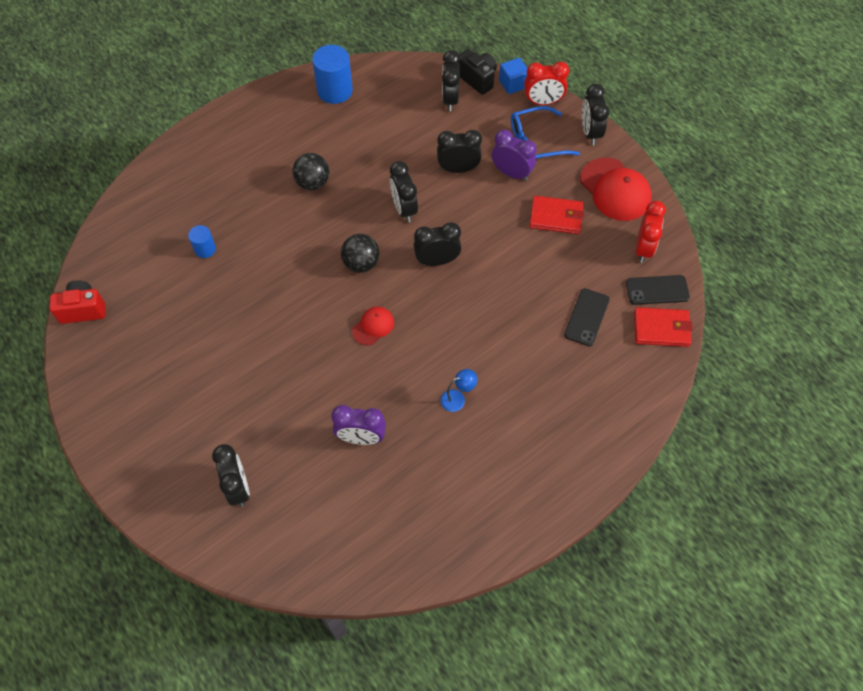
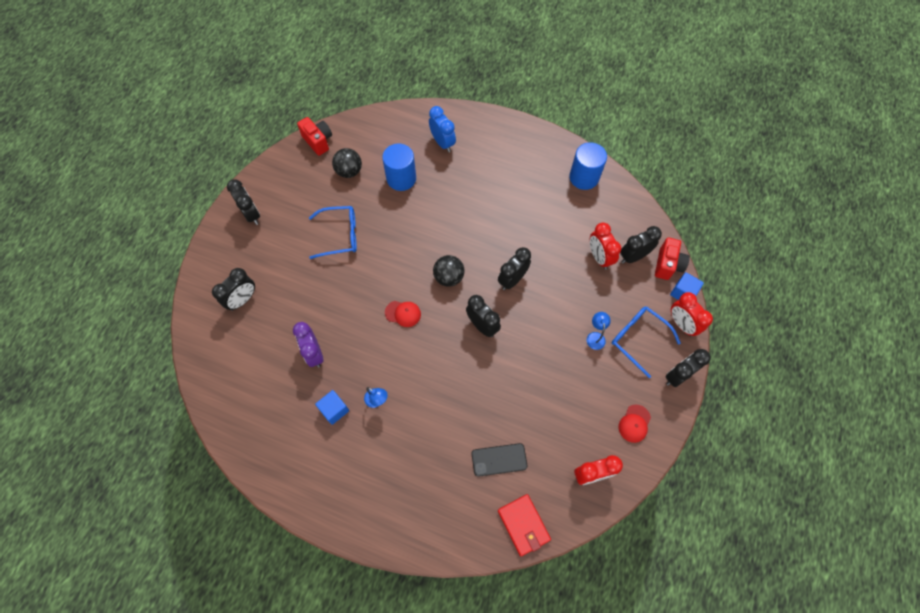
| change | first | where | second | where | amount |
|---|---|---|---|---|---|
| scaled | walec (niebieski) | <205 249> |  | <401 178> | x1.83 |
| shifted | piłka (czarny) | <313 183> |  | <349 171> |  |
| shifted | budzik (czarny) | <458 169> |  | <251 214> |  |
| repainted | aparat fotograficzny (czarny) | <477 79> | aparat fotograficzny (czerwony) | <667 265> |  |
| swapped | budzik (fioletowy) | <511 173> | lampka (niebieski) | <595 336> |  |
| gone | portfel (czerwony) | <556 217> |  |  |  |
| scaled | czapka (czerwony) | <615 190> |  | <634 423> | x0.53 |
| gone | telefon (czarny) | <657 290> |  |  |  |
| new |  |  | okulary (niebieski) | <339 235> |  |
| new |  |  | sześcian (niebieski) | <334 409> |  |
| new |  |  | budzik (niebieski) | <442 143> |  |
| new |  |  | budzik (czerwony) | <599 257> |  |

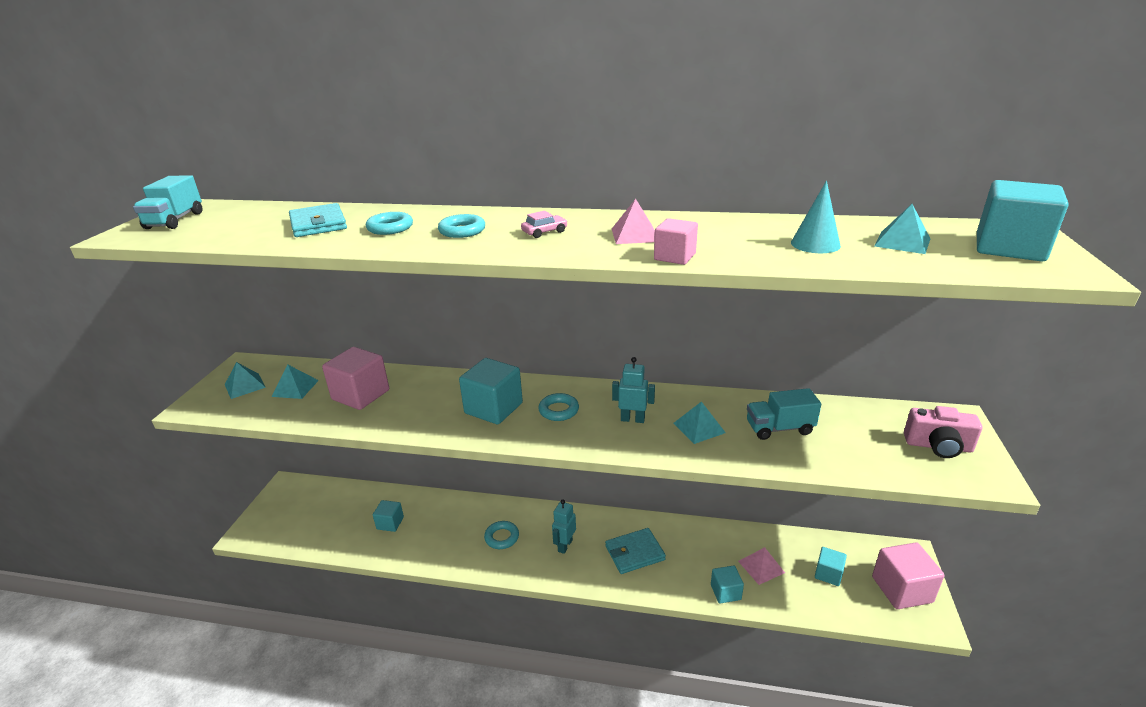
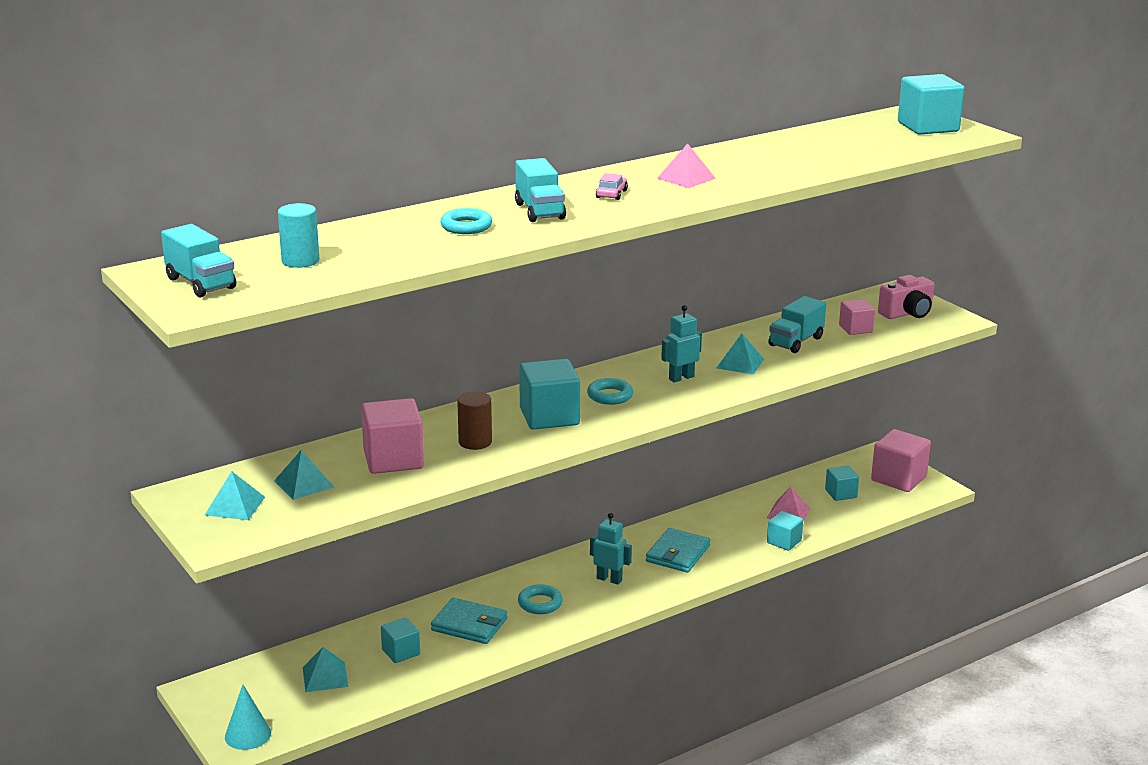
| change | first | where | second | where | amount |
|---|---|---|---|---|---|
| shifted | portfel (turkusowy) | <318 224> |  | <469 624> |  |
| swapped | pierścień (turkusowy) | <462 231> | ciężarówka (turkusowy) | <540 211> |  |
| rotated | robot (turkusowy) | <565 545> |  | <609 579> | 135 degrees clockwise |
| shifted | sześcian (różowy) | <675 257> |  | <855 329> |  |
| shifted | stożek (turkusowy) | <815 244> |  | <248 735> |  |
| shifted | piramida (turkusowy) | <902 242> |  | <325 676> |  |
| new |  |  | walec (turkusowy) | <300 261> |  |
| new |  |  | walec (brązowy) | <475 442> |  |

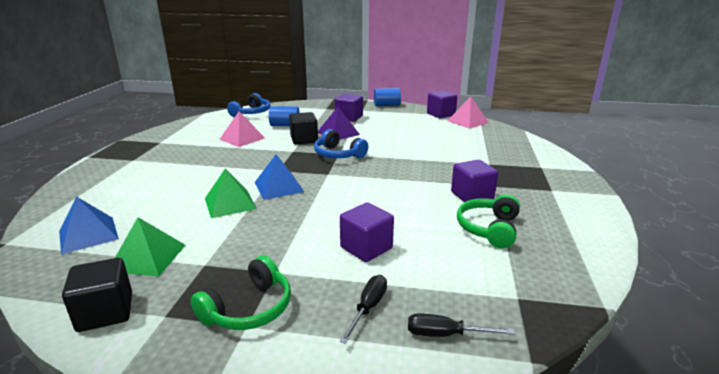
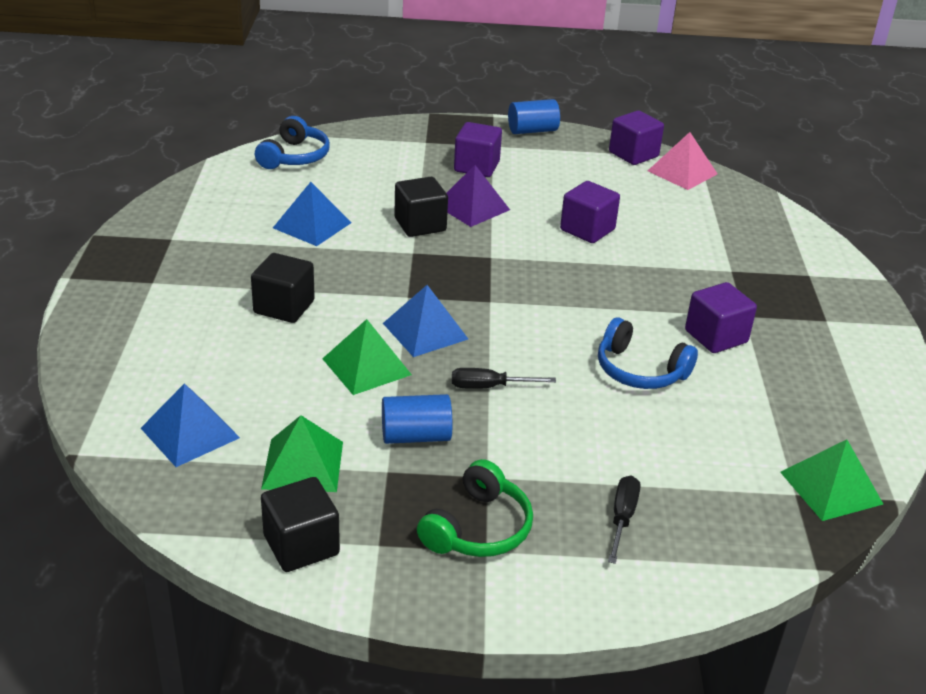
| change | first | where | second | where | amount |
|---|---|---|---|---|---|
| repainted | piramida (różowy) | <242 138> | piramida (niebieski) | <312 225> |  |
| shifted | walec (niebieski) | <285 125> |  | <416 436> |  |
| shifted | słuchawki (niebieski) | <338 154> |  | <639 370> |  |
| shifted | sześcian (fioletowy) | <366 248> |  | <587 230> |  |
| shifted | śrubokręt (czarny) | <445 334> |  | <489 387> |  |
| gone | słuchawki (zielony) | <488 229> |  |  |  |
| new |  |  | sześcian (czarny) | <284 307> |  |
| new |  |  | piramida (zielony) | <830 487> |  |

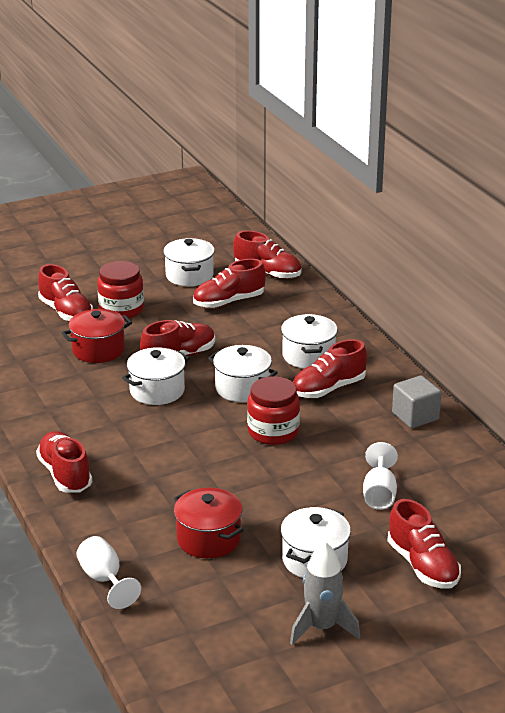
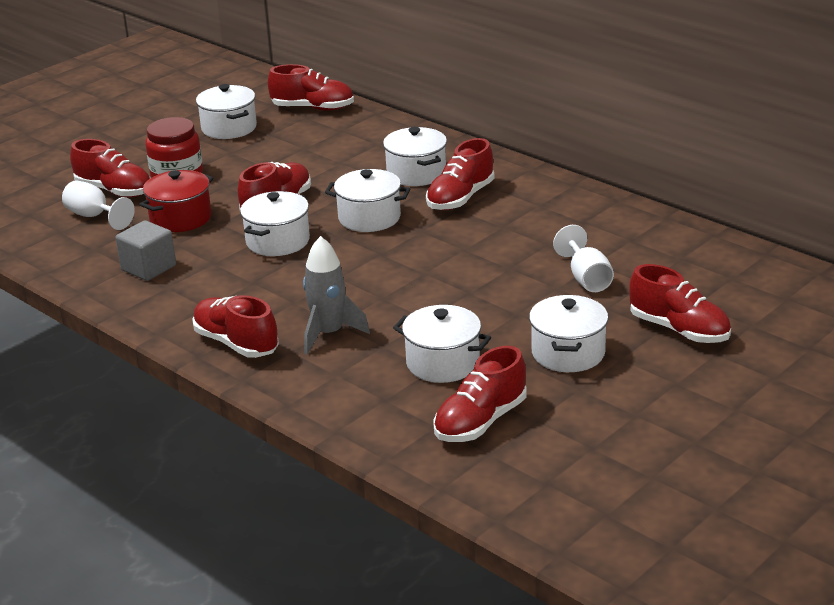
| change | first | where | second | where | amount |
|---|---|---|---|---|---|
| shifted | kielich (biały) | <104 579> |  | <94 216> |  |
| repainted | garnek (czerwony) | <208 539> | garnek (biały) | <443 363> |  |
| shifted | but (czerwony) | <229 302> |  | <480 421> |  |
| gone | słoik (czerwony) | <273 432> |  |  |  |
| shifted | rakieta (szary) | <322 627> |  | <329 334> |  |
| shifted | sześcian (szary) | <415 416> |  | <148 268> |  |

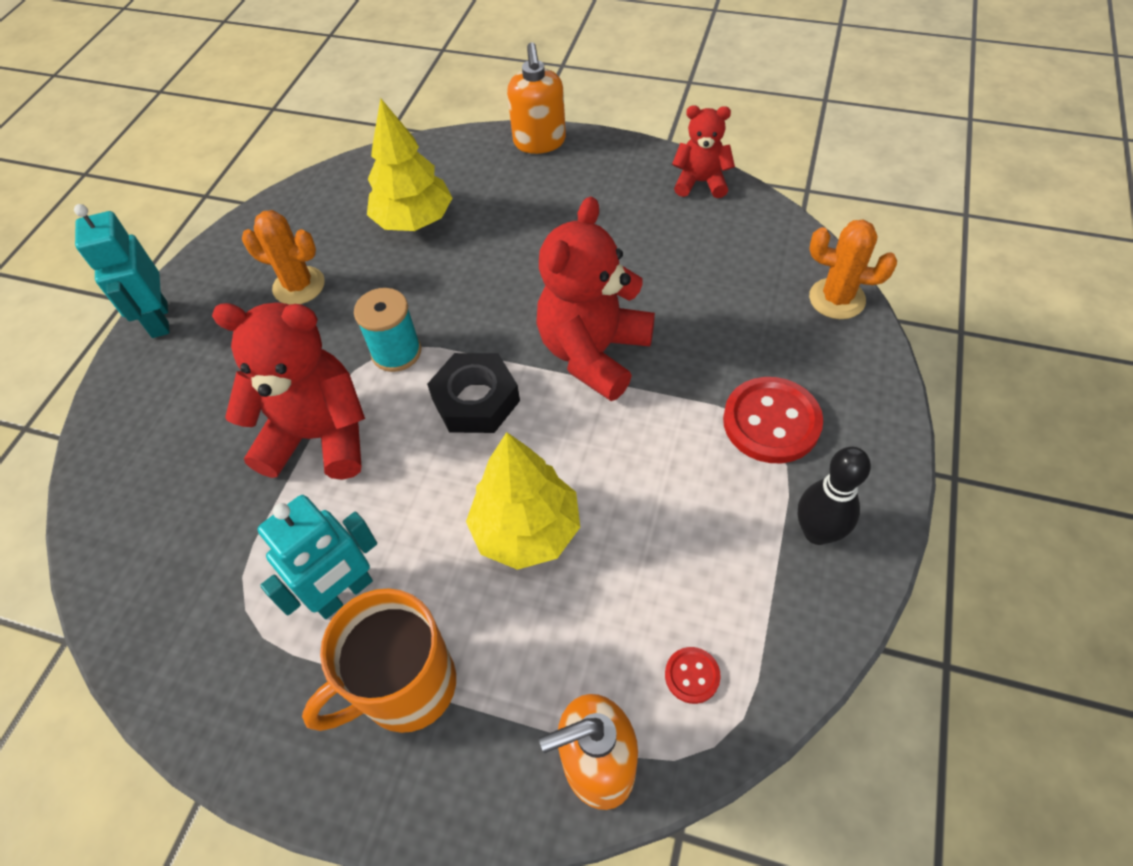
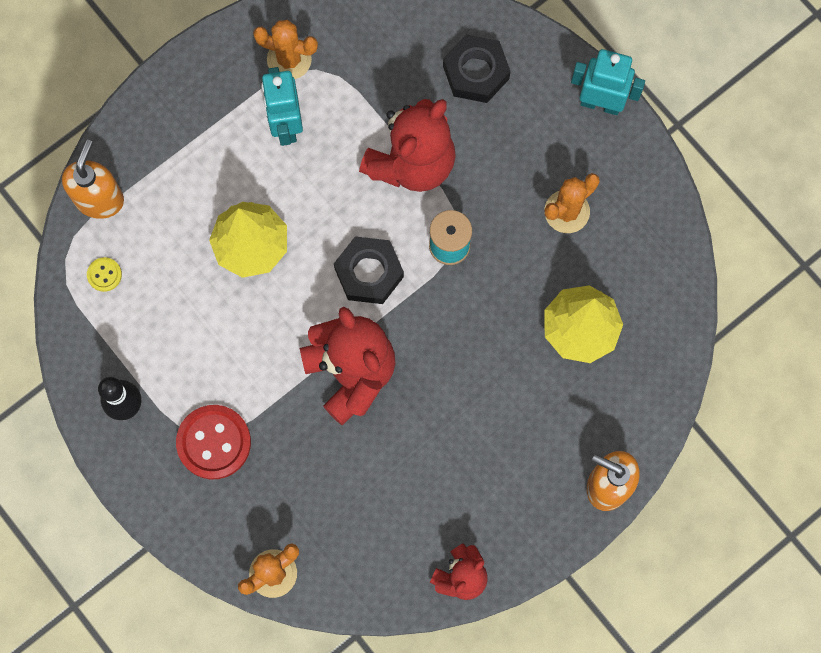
| change | first | where | second | where | amount |
|---|---|---|---|---|---|
| gone | kubek (pomarańczowy) | <406 687> |  |  |  |
| repainted | guzik (czerwony) | <692 675> | guzik (żółty) | <104 275> |  |
| new |  |  | kaktus (pomarańczowy) | <289 59> |  |
| new |  |  | nakrętka (czarny) | <476 72> |  |

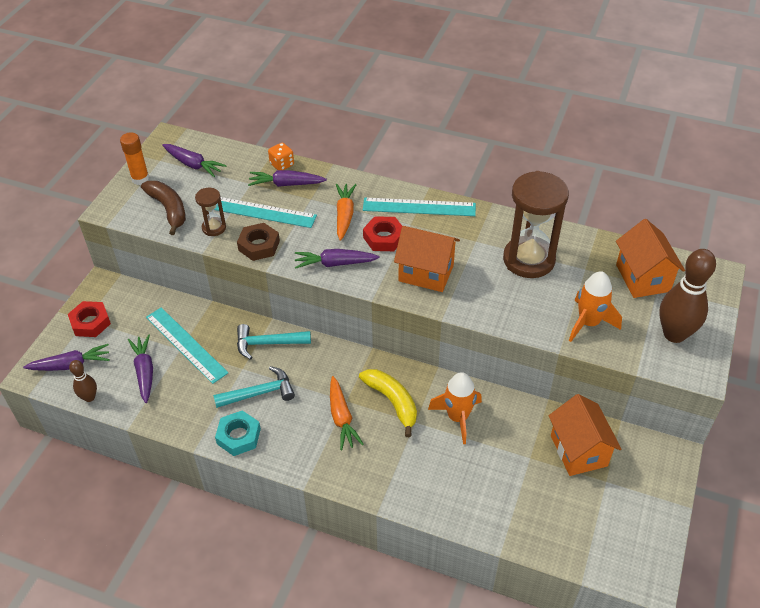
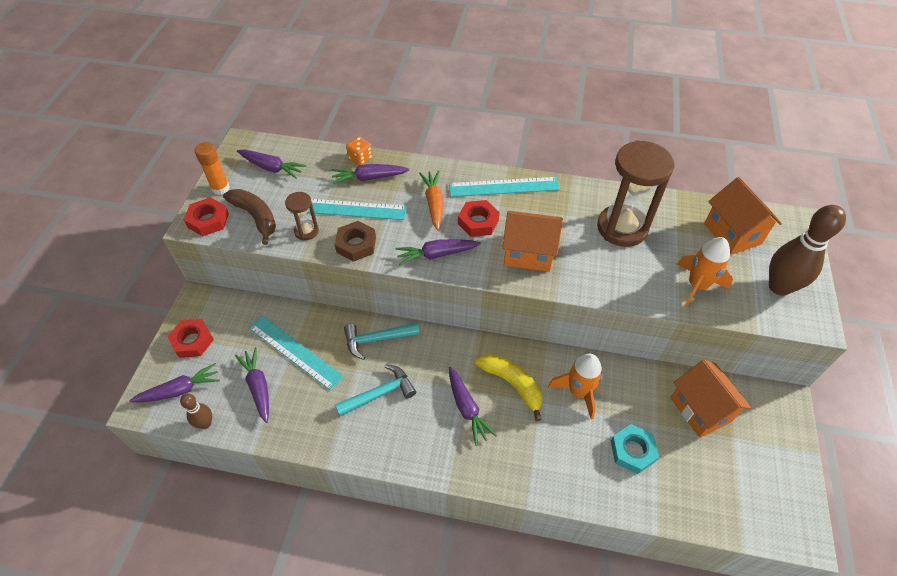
| change | first | where | second | where | amount |
|---|---|---|---|---|---|
| shifted | nakrętka (turkusowy) | <238 436> |  | <632 451> |  |
| repainted | marchewka (pomarańczowy) | <342 418> | marchewka (fioletowy) | <467 409> |  |
| new |  |  | nakrętka (czerwony) | <208 220> |  |

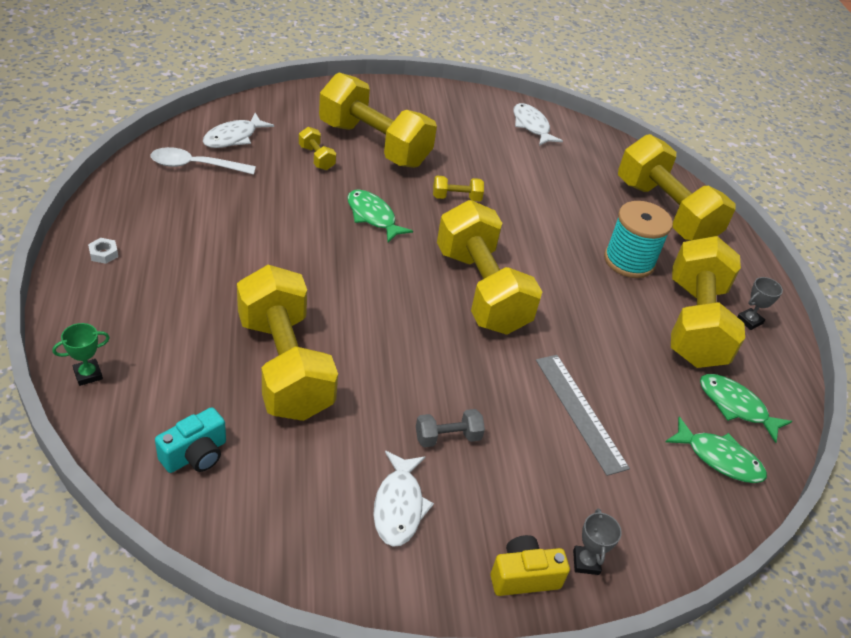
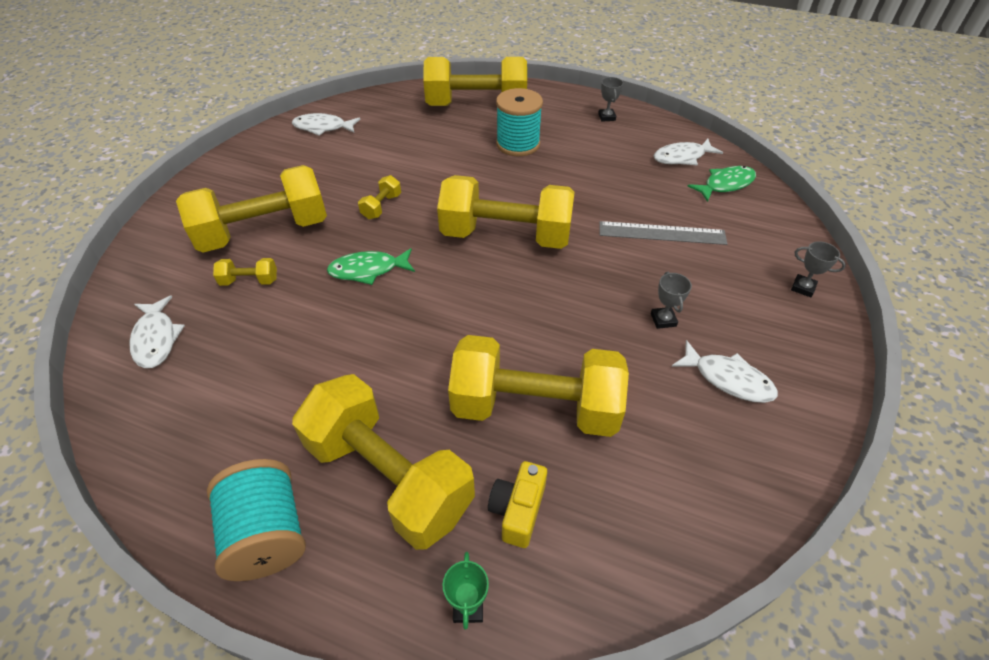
| change | first | where | second | where | amount |
|---|---|---|---|---|---|
| swapped | nakrętka (biały) | <104 254> | szpulka (turkusowy) | <267 534> |  |
| gone | łyżka (biały) | <196 166> |  |  |  |
| gone | aparat fotograficzny (turkusowy) | <195 454> |  |  |  |
| swapped | hantel (szary) | <447 437> | puchar (szary) | <663 320> |  |
| shifted | aparat fotograficzny (żółty) | <523 576> |  | <518 510> |  |
| shifted | hantel (żółty) | <695 323> |  | <389 477> |  |
| repainted | ryba (zielony) | <735 406> | ryba (biały) | <682 157> |  |

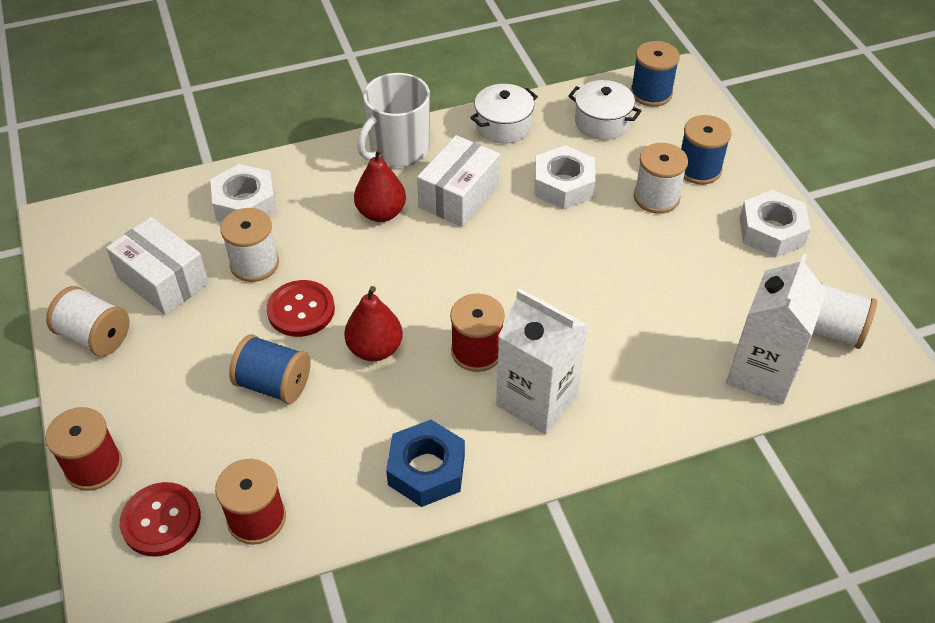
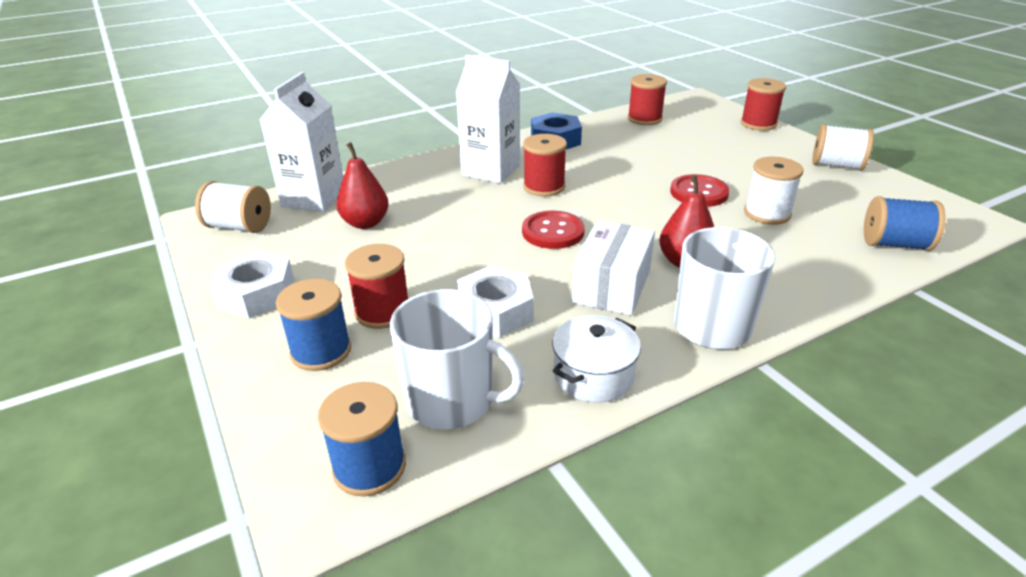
| change | first | where | second | where | amount |
|---|---|---|---|---|---|
| gone | pudełko (biały) | <163 280> |  |  |  |
| shifted | guzik (czerwony) | <161 520> |  | <553 232> |  |
| gone | nakrętka (biały) | <245 204> |  |  |  |
| shifted | szpulka (niebieski) | <274 384> |  | <895 244> |  |
| shifted | gruszka (czerwony) | <375 349> |  | <365 223> |  |
| swapped | garnek (biały) | <602 122> | kubek (biały) | <451 401> |  |
| repainted | szpulka (biały) | <656 197> | szpulka (czerwony) | <382 312> |  |

